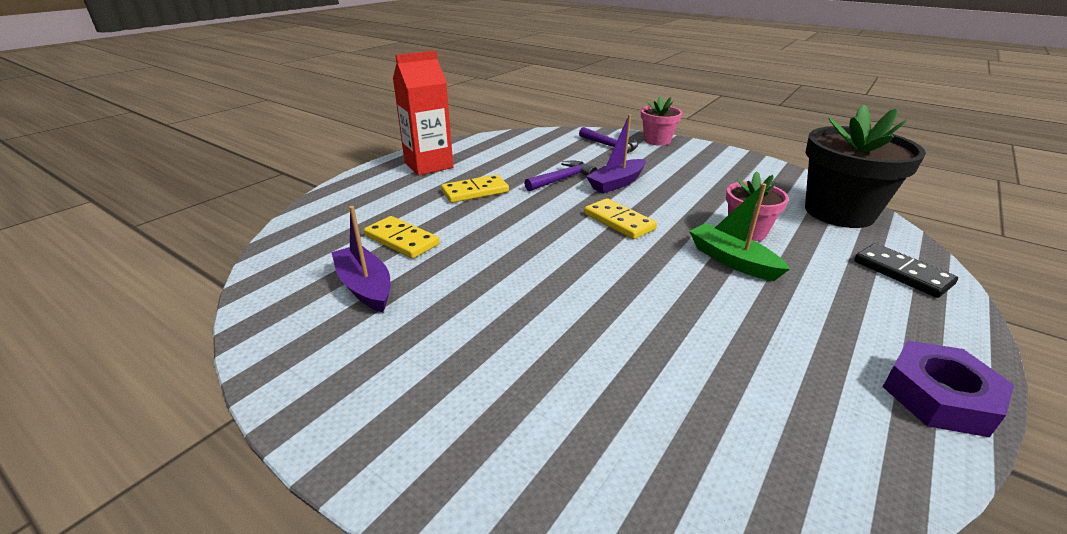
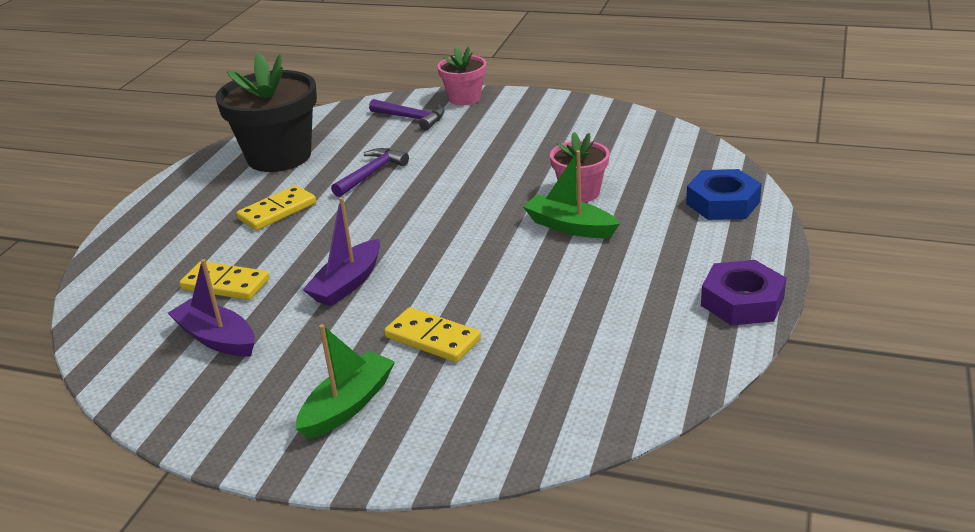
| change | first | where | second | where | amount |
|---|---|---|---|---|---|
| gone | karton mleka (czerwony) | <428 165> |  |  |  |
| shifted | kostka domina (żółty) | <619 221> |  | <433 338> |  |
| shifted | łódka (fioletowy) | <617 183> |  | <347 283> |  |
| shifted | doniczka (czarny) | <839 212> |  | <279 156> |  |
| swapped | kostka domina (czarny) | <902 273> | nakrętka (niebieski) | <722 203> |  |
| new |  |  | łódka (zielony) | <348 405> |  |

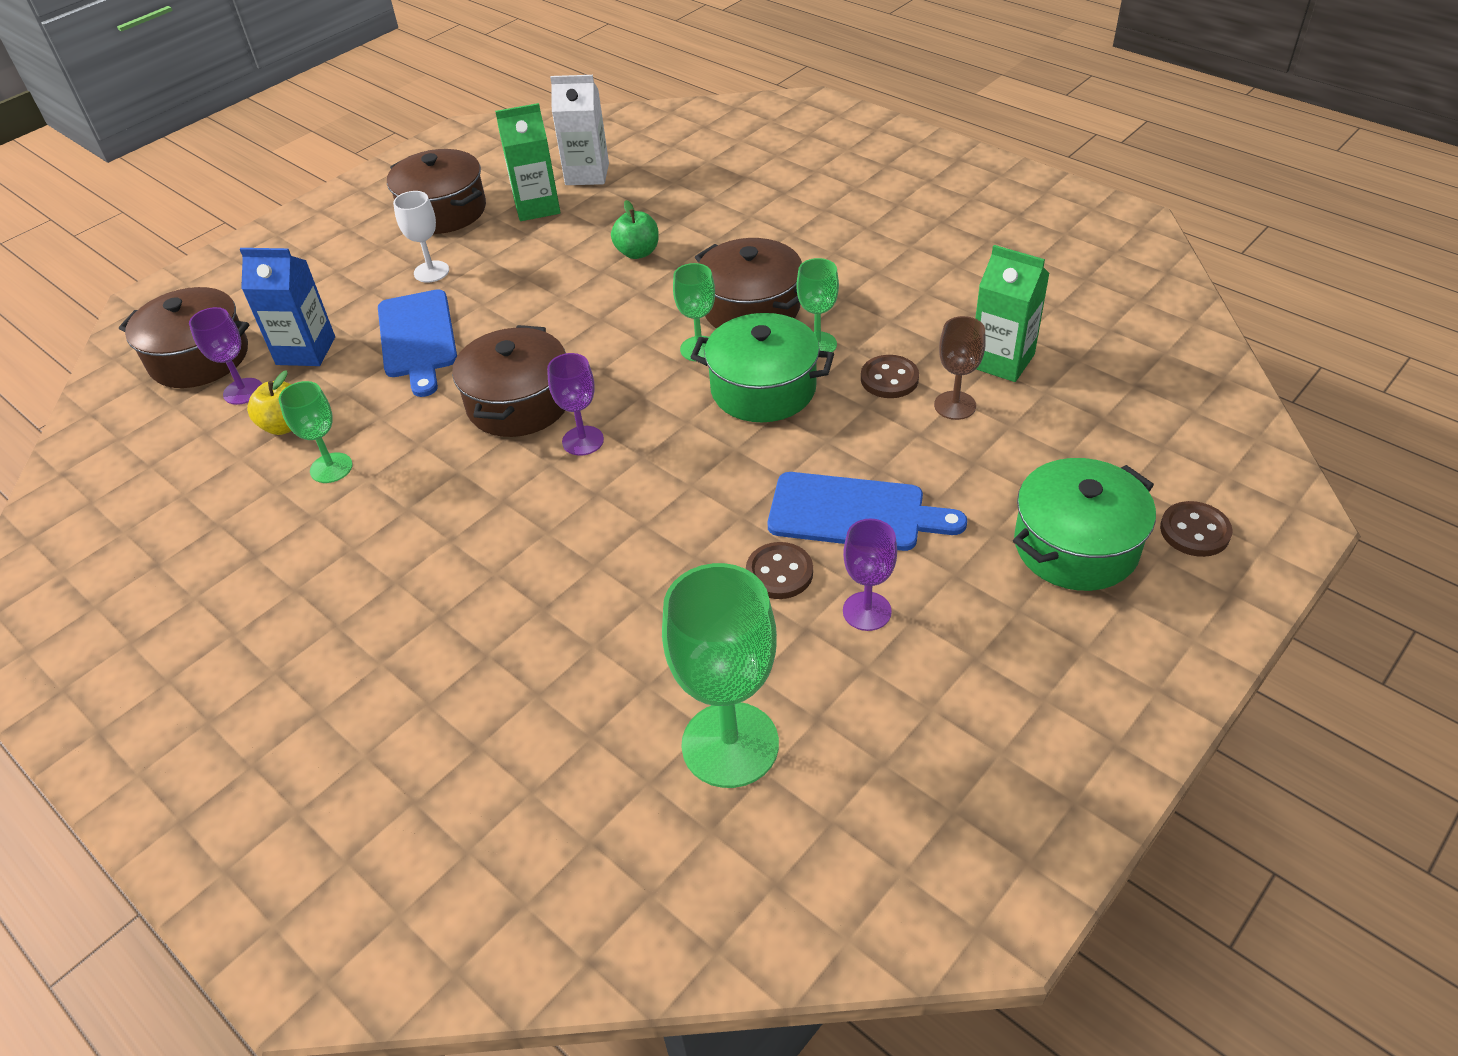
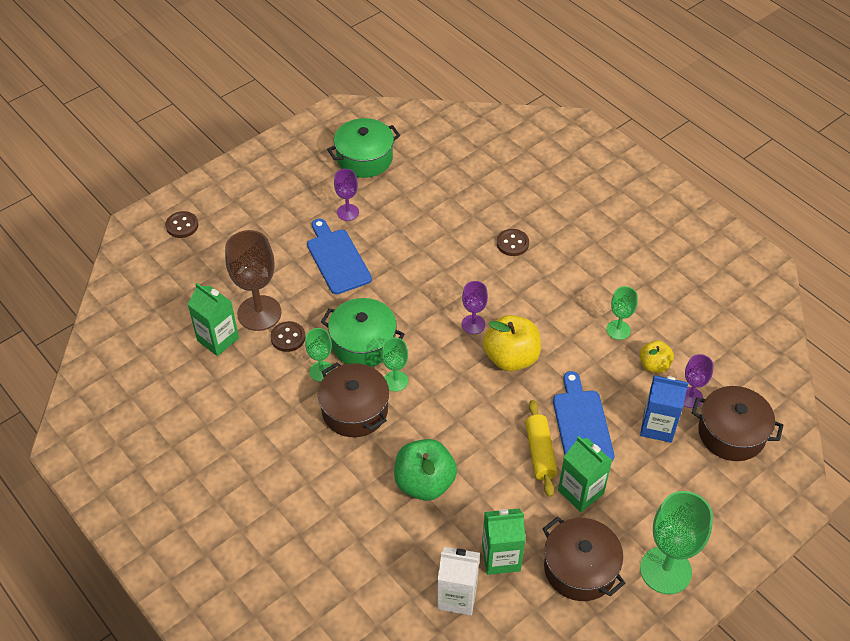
| change | first | where | second | where | amount |
|---|---|---|---|---|---|
| swapped | kielich (biały) | <431 272> | karton mleka (zielony) | <580 492> |  |
| swapped | garnek (brązowy) | <519 403> | jabłko (żółty) | <511 358> |  |
| scaled | jabłko (zielony) | <637 252> |  | <424 483> | x1.73 |
| shifted | kielich (zielony) | <730 744> |  | <665 570> |  |
| shifted | guzik (brązowy) | <779 573> |  | <512 243> |  |
| rotated | deska do krojenia (niebieski) | <854 513> |  | <337 259> | 45 degrees clockwise |
| scaled | kielich (brązowy) | <955 405> |  | <259 313> | x1.84 |
| shifted | garnek (zielony) | <1076 545> |  | <364 158> |  |
| new |  |  | wałek do ciasta (żółty) | <540 453> |  |

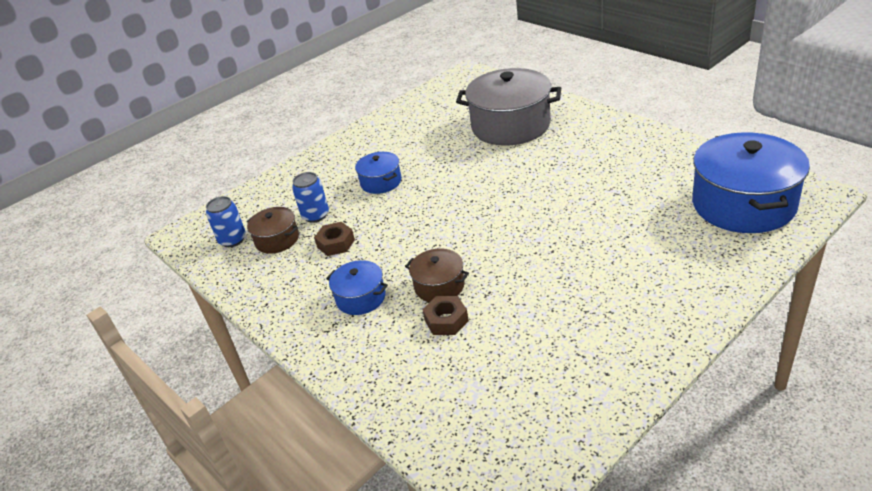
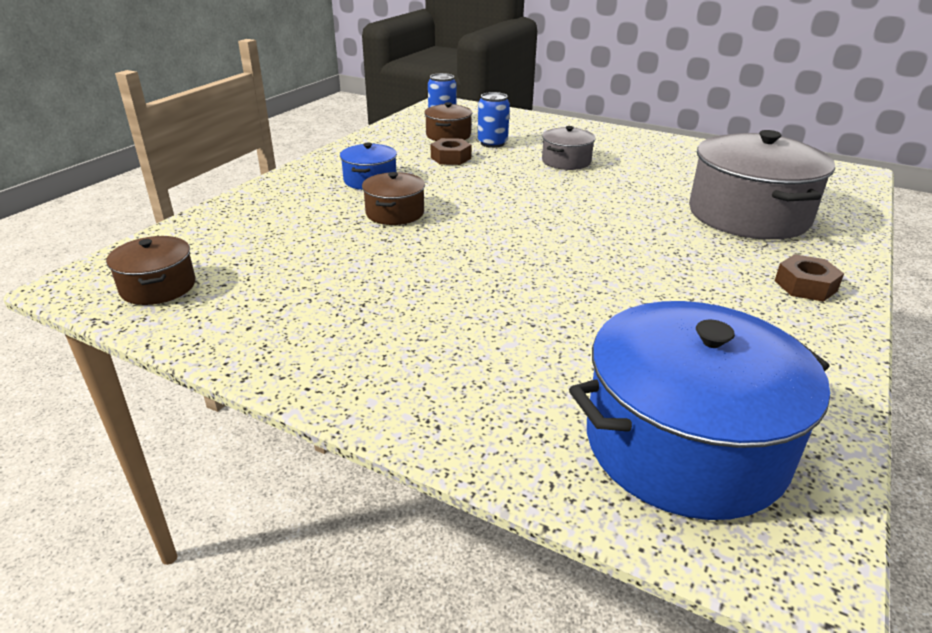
| change | first | where | second | where | amount |
|---|---|---|---|---|---|
| repainted | garnek (niebieski) | <381 182> | garnek (szary) | <566 161> |  |
| shifted | nakrętka (brązowy) | <446 320> |  | <805 286> |  |
| new |  |  | garnek (brązowy) | <158 287> |  |

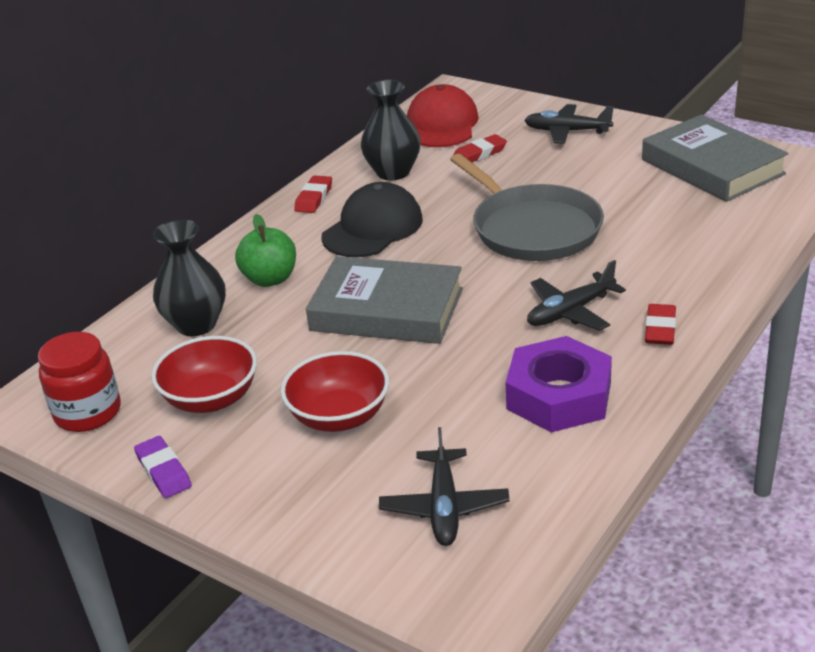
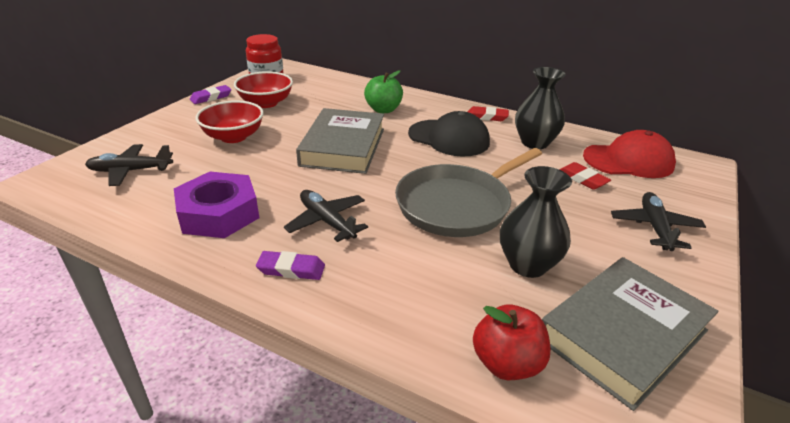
| change | first | where | second | where | amount |
|---|---|---|---|---|---|
| shifted | wazon (czarny) | <196 324> |  | <527 265> |  |
| repainted | gumka do mazania (czerwony) | <660 329> | gumka do mazania (fioletowy) | <291 269> |  |
| new |  |  | jabłko (czerwony) | <507 363> |  |

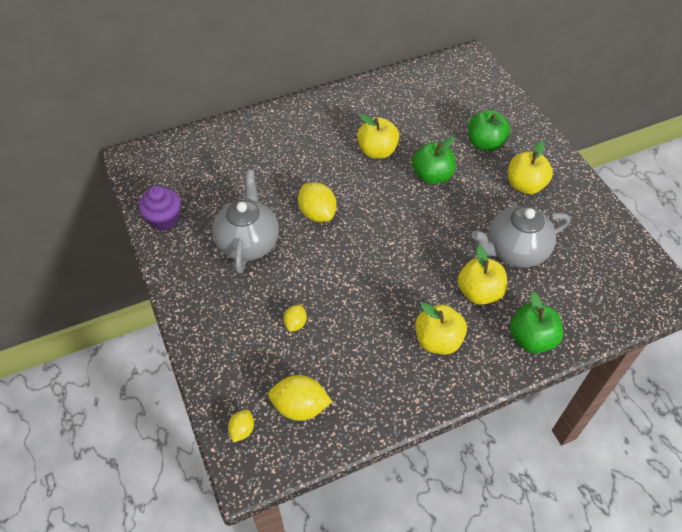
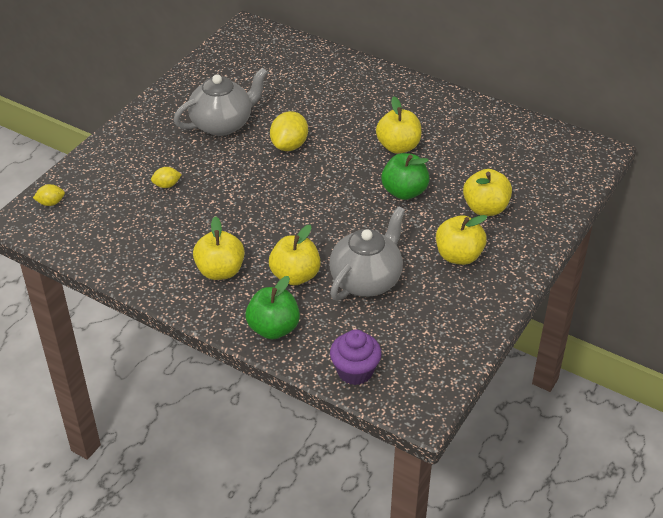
| change | first | where | second | where | amount |
|---|---|---|---|---|---|
| shifted | muffinka (fioletowy) | <164 219> |  | <355 371> |  |
| gone | cytryna (żółty) | <300 407> |  |  |  |
| repainted | jabłko (zielony) | <485 143> | jabłko (żółty) | <485 208> |  |
| rotated | imbryk (szary) | <515 251> |  | <366 280> | 90 degrees clockwise |

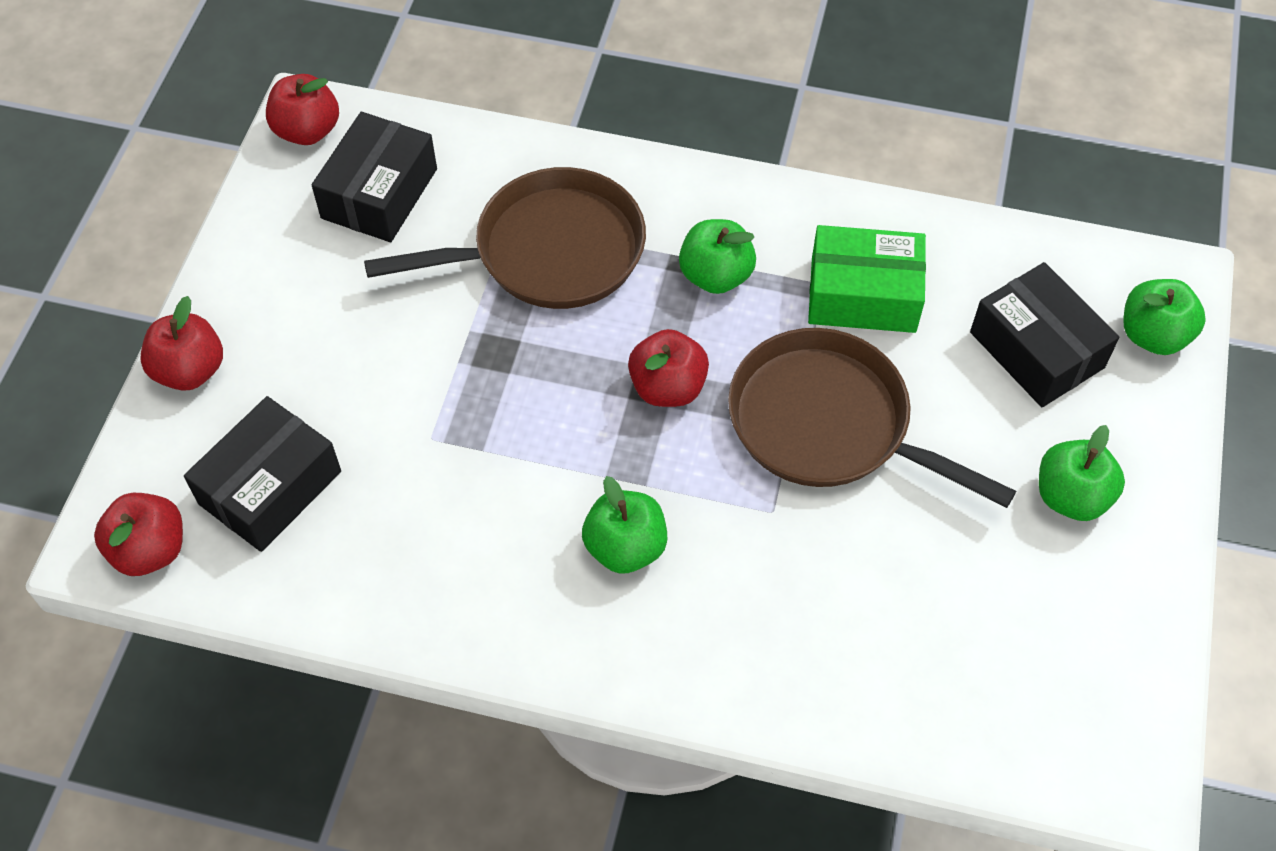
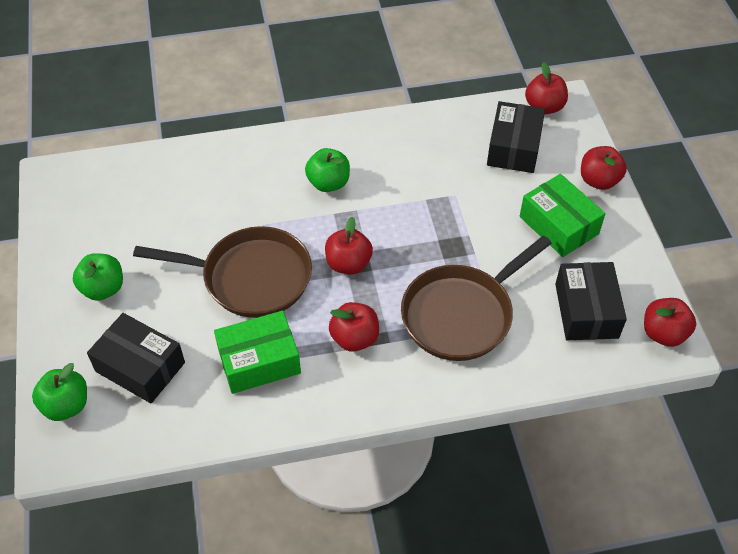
| change | first | where | second | where | amount |
|---|---|---|---|---|---|
| repainted | jabłko (zielony) | <715 276> | jabłko (czerwony) | <354 338> |  |
| new |  |  | pudełko (zielony) | <558 225> |  |

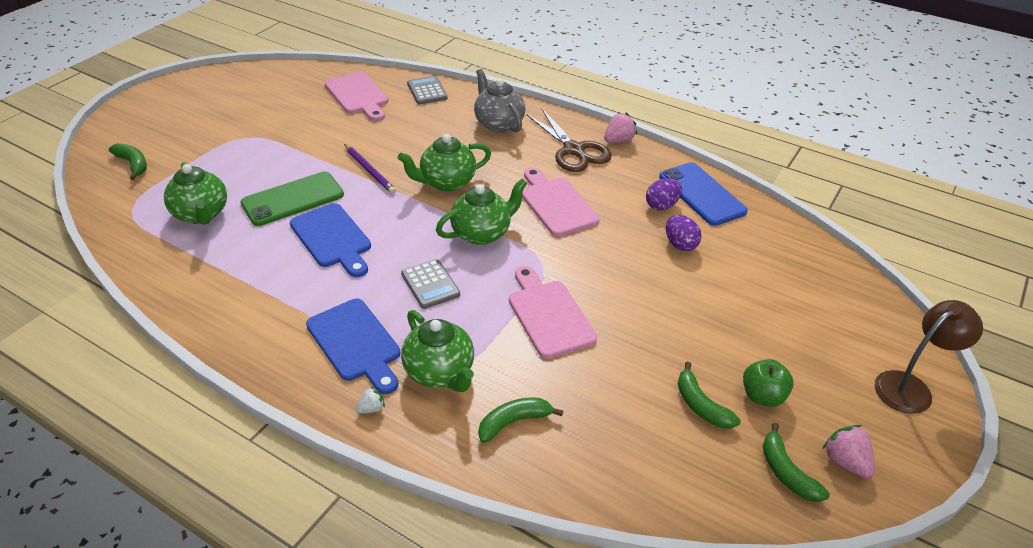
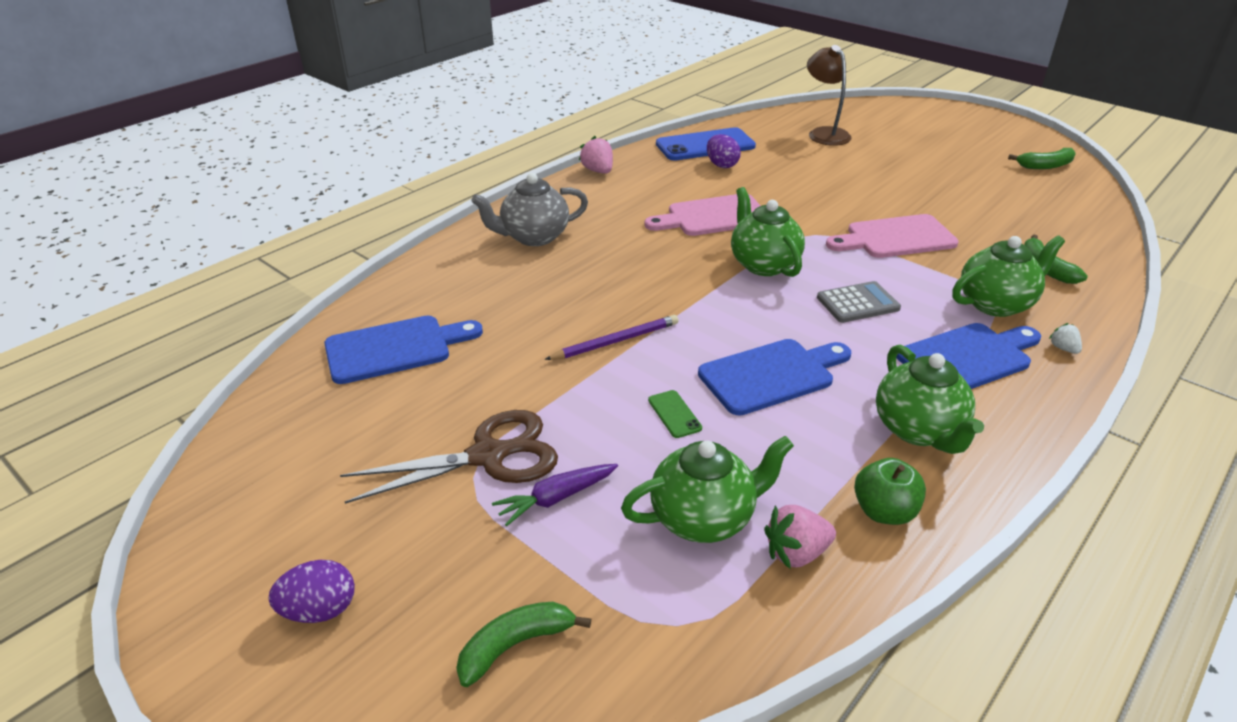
| change | first | where | second | where | amount |
|---|---|---|---|---|---|
| scaled | telefon (zielony) | <293 199> |  | <674 414> | x0.44 |
| repainted | deska do krojenia (różowy) | <358 95> | deska do krojenia (niebieski) | <395 348> |  |
| shifted | imbryk (zielony) | <447 182> |  | <918 430> |  |
| gone | kalkulator (szary) | <427 91> |  |  |  |
| shifted | nożyczki (brązowy) | <574 150> |  | <489 456> |  |
| shifted | jajko (fioletowy) | <680 244> |  | <320 610> |  |
| gone | banan (zielony) | <701 405> |  |  |  |
| shifted | jabłko (zielony) | <763 396> |  | <884 511> |  |
| shifted | truskawka (różowy) | <845 461> |  | <796 553> |  |
| shifted | lampka (brązowy) | <911 387> |  | <824 133> |  |
| new |  |  | marchewka (fioletowy) | <556 498> |  |

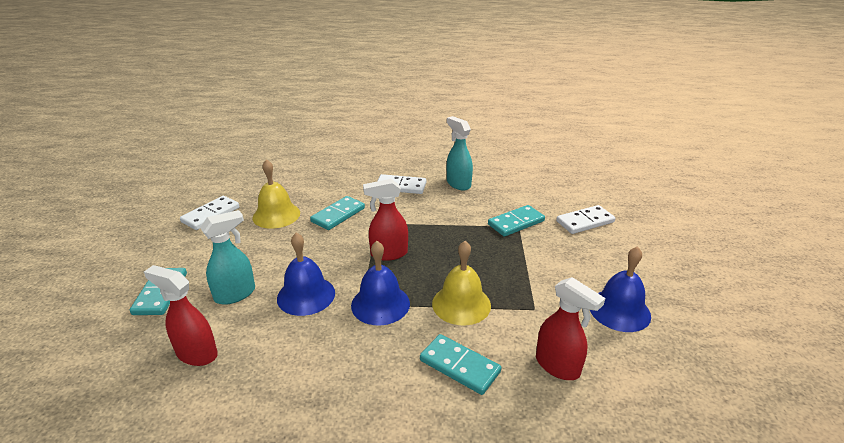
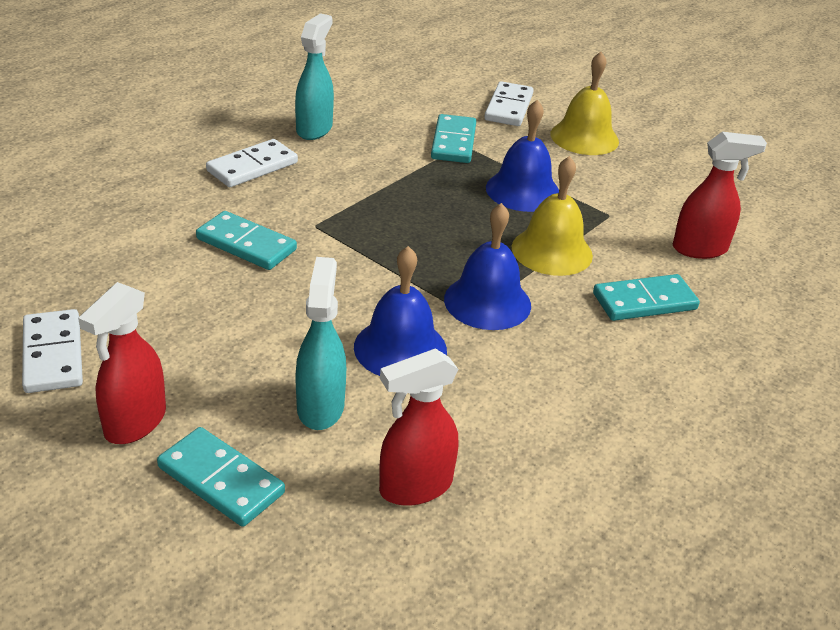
| change | first | where | second | where | amount |
|---|---|---|---|---|---|
| shifted | dzwonek (żółty) | <276 215> |  | <584 137> |  |
| rotated | kostka domina (turkusowy) | <338 215> |  | <246 244> | 45 degrees counterclockwise |
| shifted | spryskiwacz (czerwony) | <388 254> |  | <134 423> |  |
| rotated | spryskiwacz (turkusowy) | <458 184> |  | <314 129> | 105 degrees clockwise |
| shifted | dzwonek (niebieski) | <619 310> |  | <523 191> |  |

